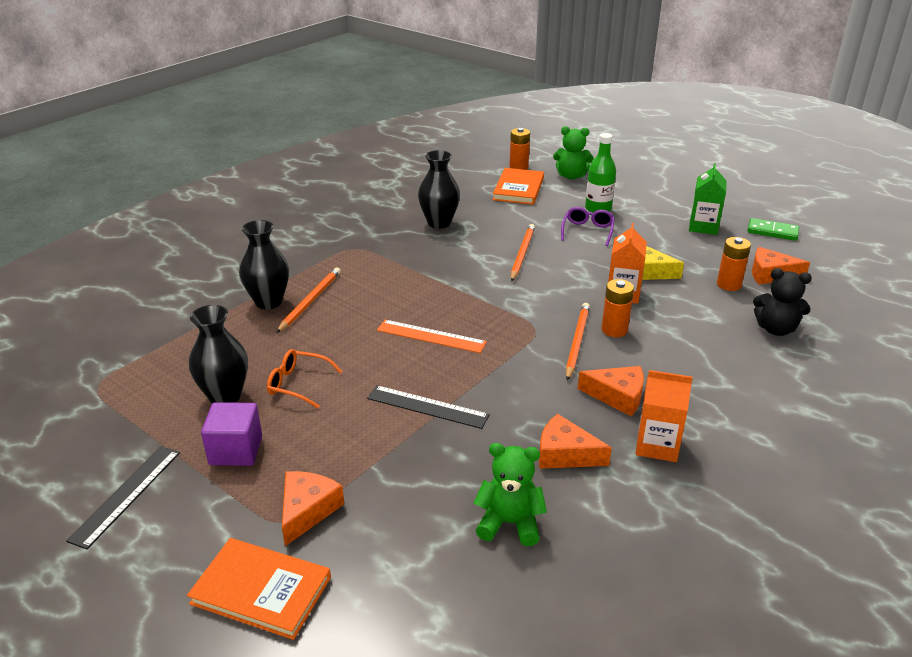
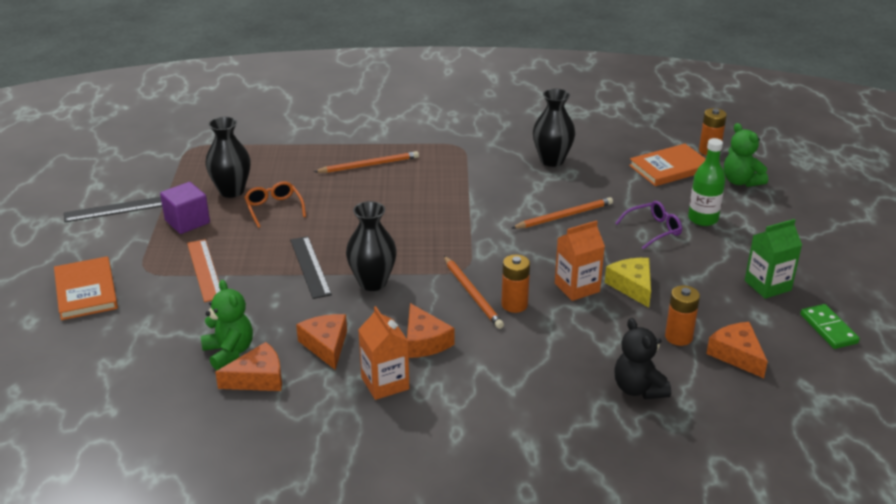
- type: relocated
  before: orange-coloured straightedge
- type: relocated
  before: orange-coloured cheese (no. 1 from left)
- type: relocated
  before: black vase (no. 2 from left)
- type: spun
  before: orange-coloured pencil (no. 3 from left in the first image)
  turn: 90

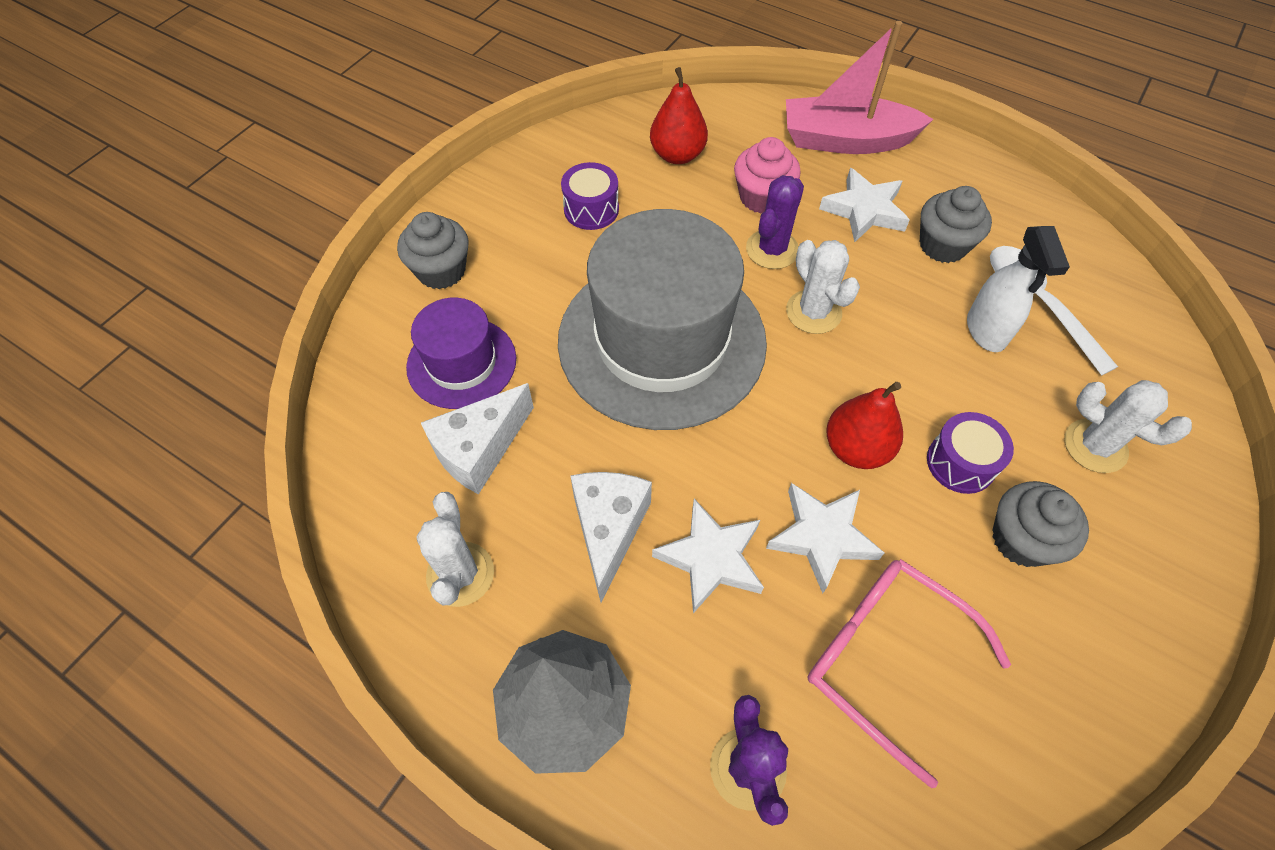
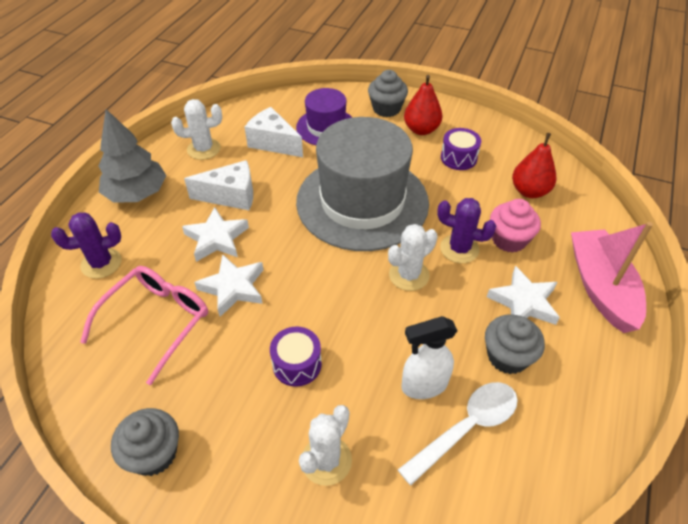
- type: relocated
  before: grey muffin (no. 3 from left in the first image)
  after: grey muffin (no. 1 from left)
- type: relocated
  before: scarlet pear fruit (no. 2 from left in the first image)
  after: scarlet pear fruit (no. 1 from left)

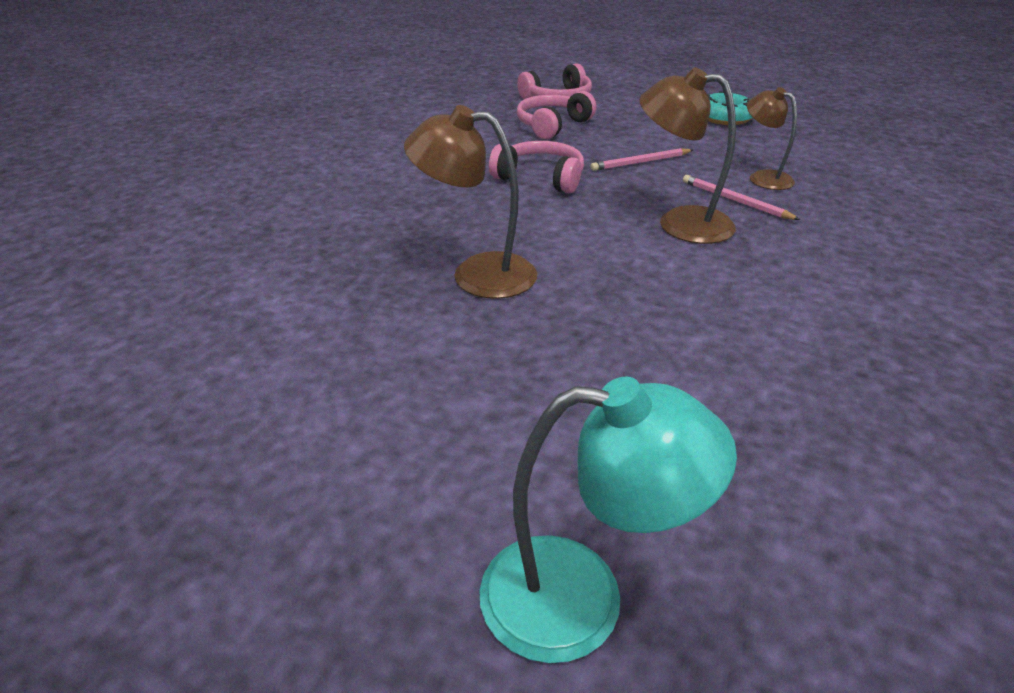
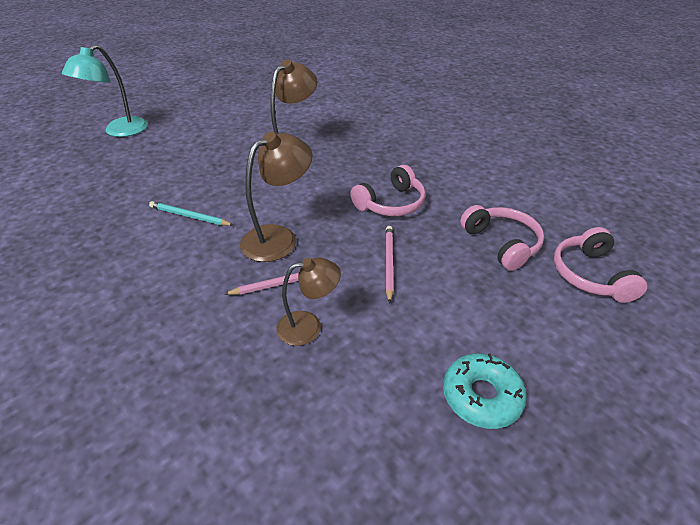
- type: appeared
  after: aqua pencil

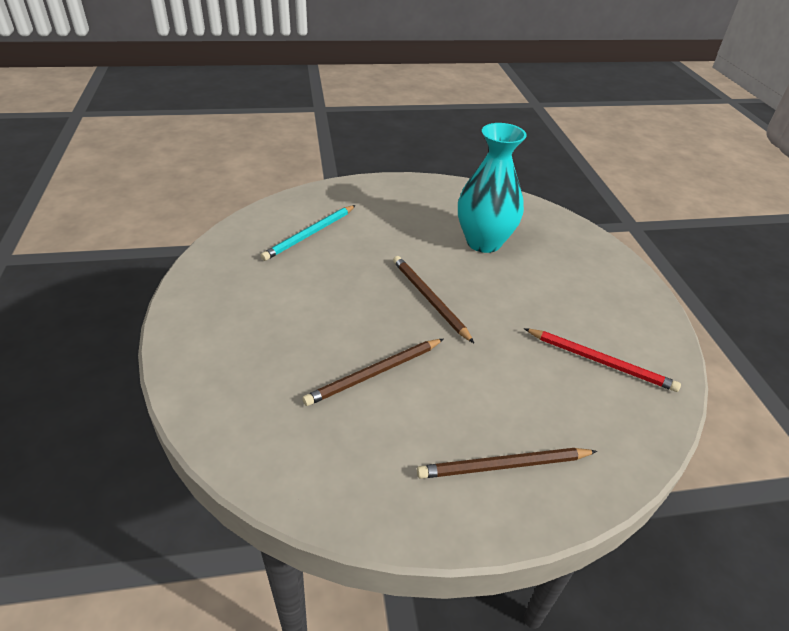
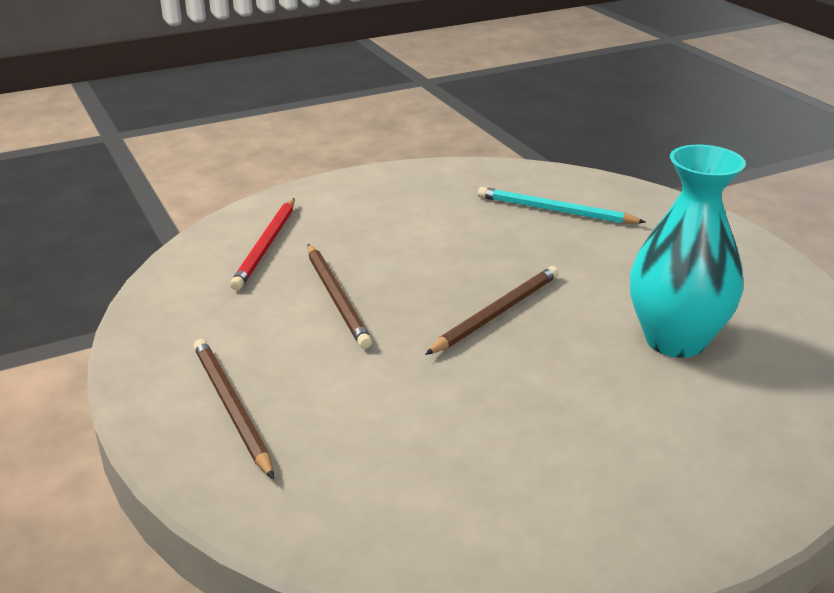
- type: relocated
  before: scarlet pencil
- type: spun
  before: brown pencil (no. 1 from left in the first image)
  turn: -150

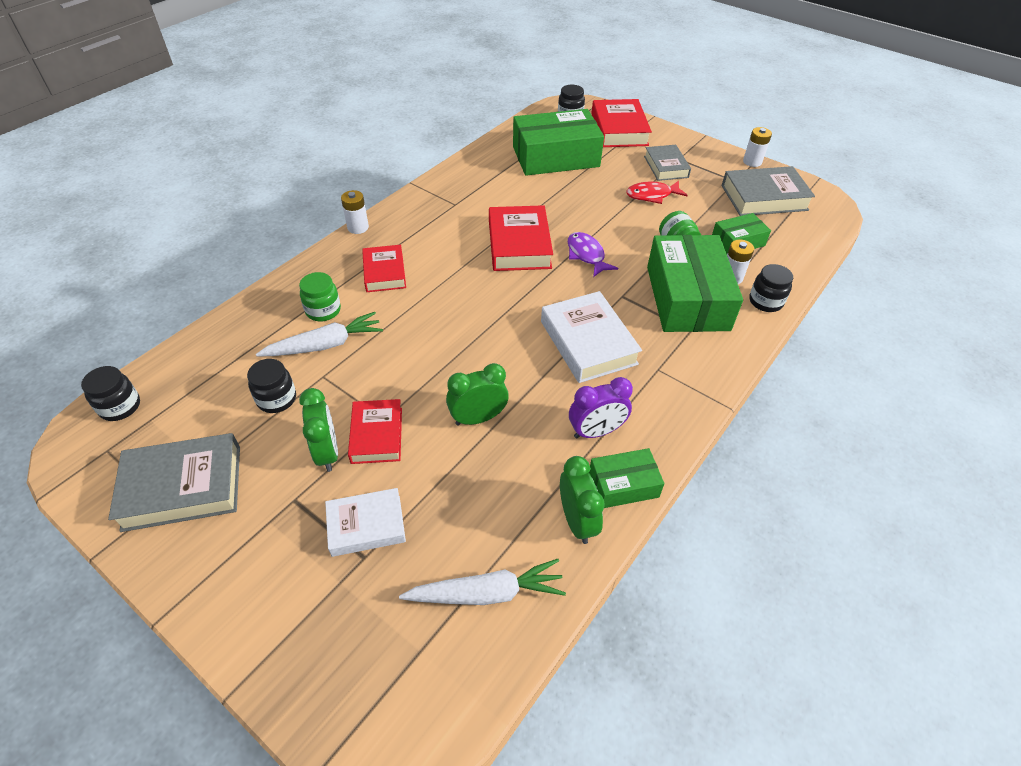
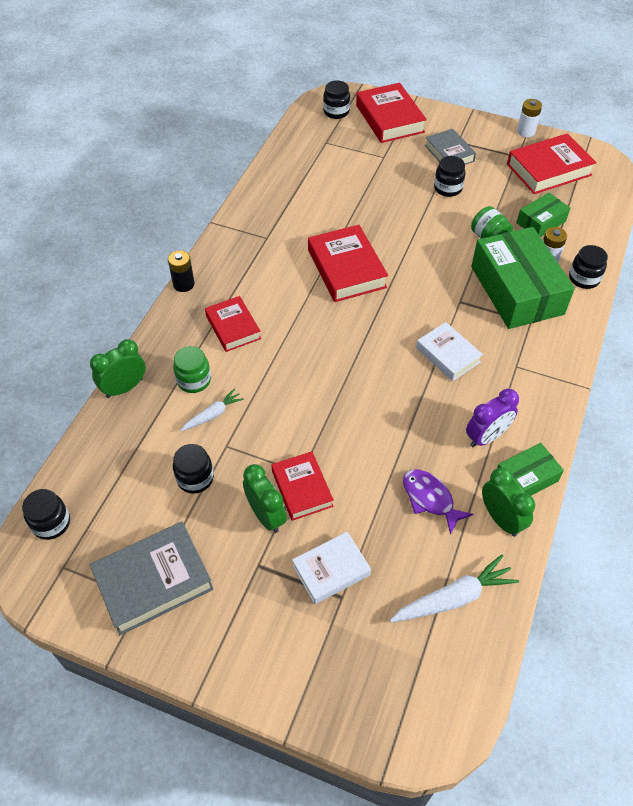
- type: relocated
  before: leaf-green clock (no. 2 from left in the first image)
  after: leaf-green clock (no. 1 from left)
- type: colour
  before: white AA battery (no. 1 from left)
  after: black AA battery
- type: size
  before: white root vegetable (no. 1 from left)
  scale: 0.6
- type: relocated
  before: violet fish figure
- type: size
  before: white hardback (no. 2 from left)
  scale: 0.65
- type: exchanged
  before: scarlet fish figure
  after: black preserve jar (no. 4 from left)
- type: colour
  before: grey hardback (no. 3 from left)
  after: scarlet hardback (no. 5 from left)
- type: missing
  before: leaf-green parcel (no. 1 from left)

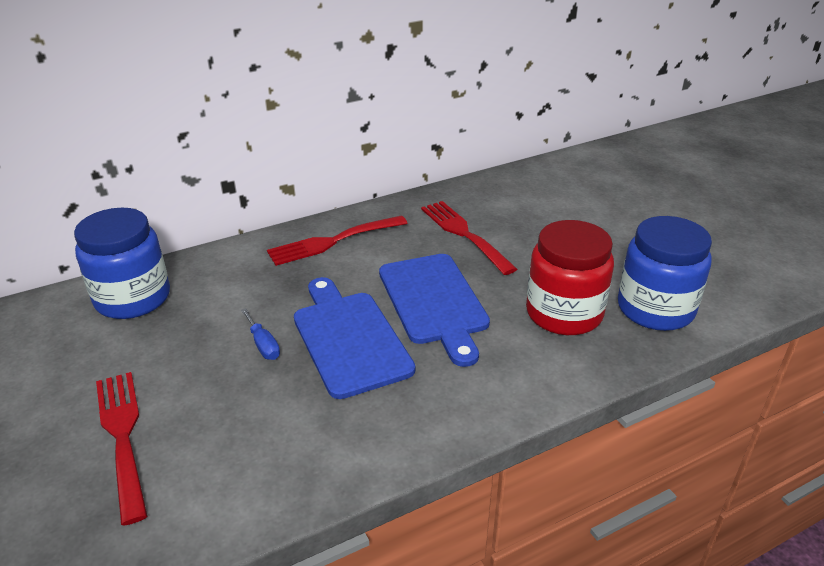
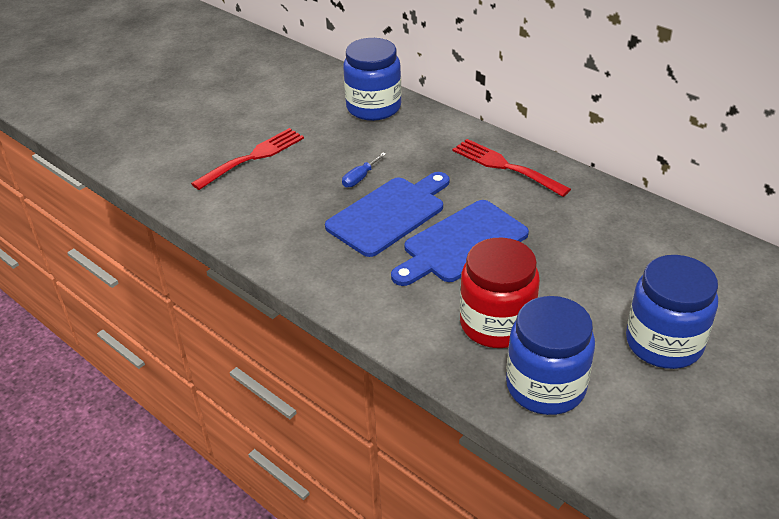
- type: appeared
  after: royal blue preserve jar (no. 3 from left)
- type: missing
  before: scarlet fork (no. 3 from left)

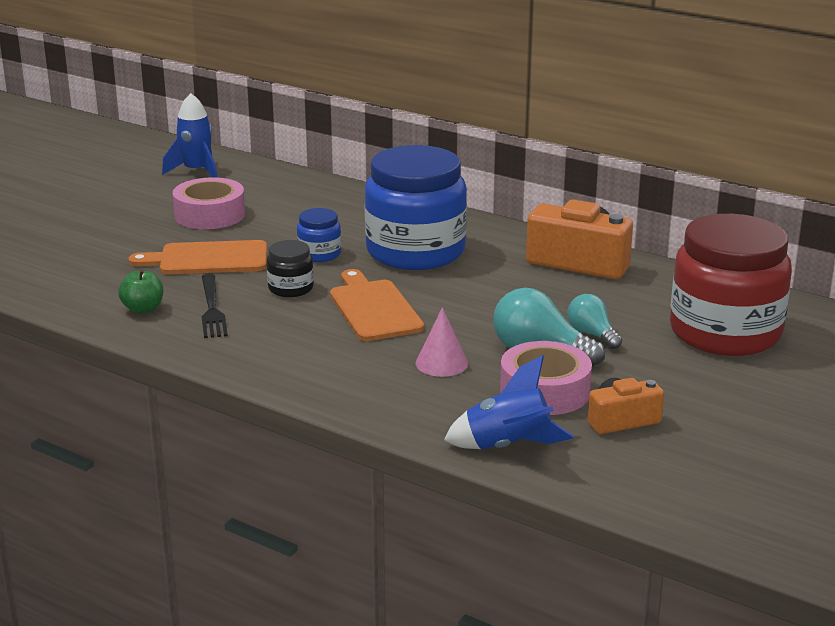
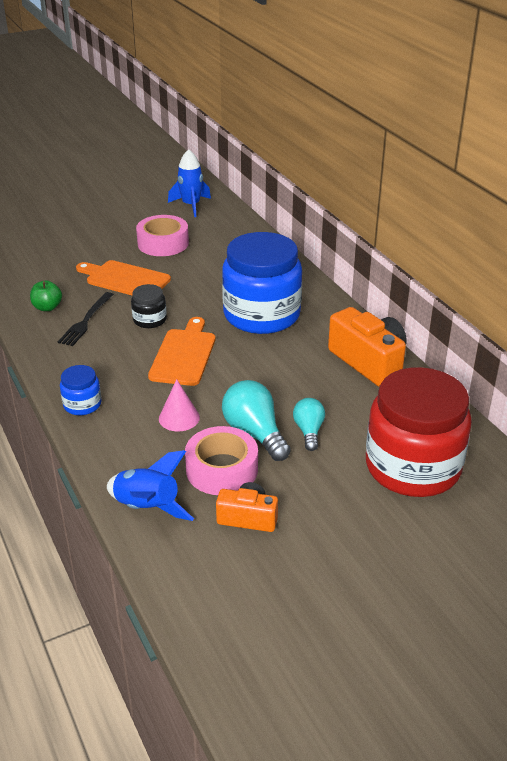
- type: relocated
  before: royal blue preserve jar (no. 1 from left)

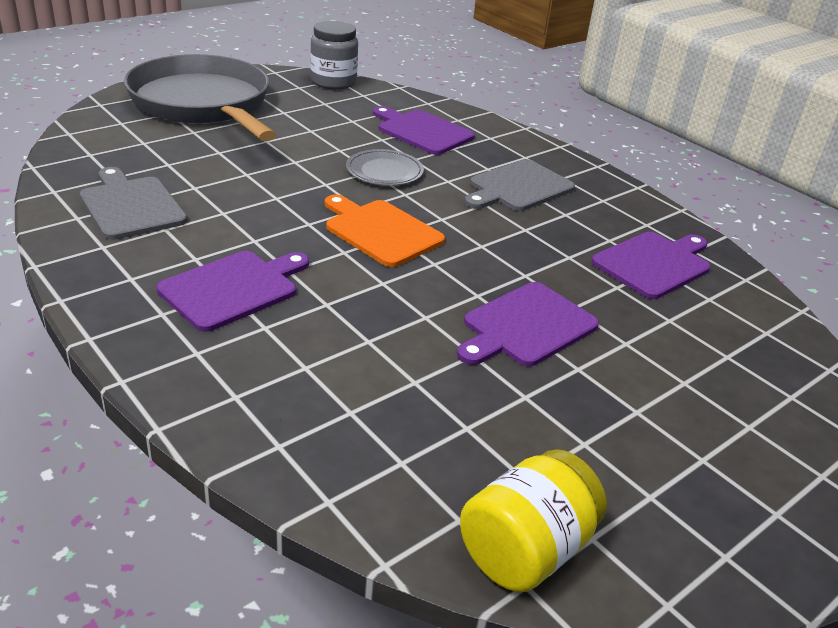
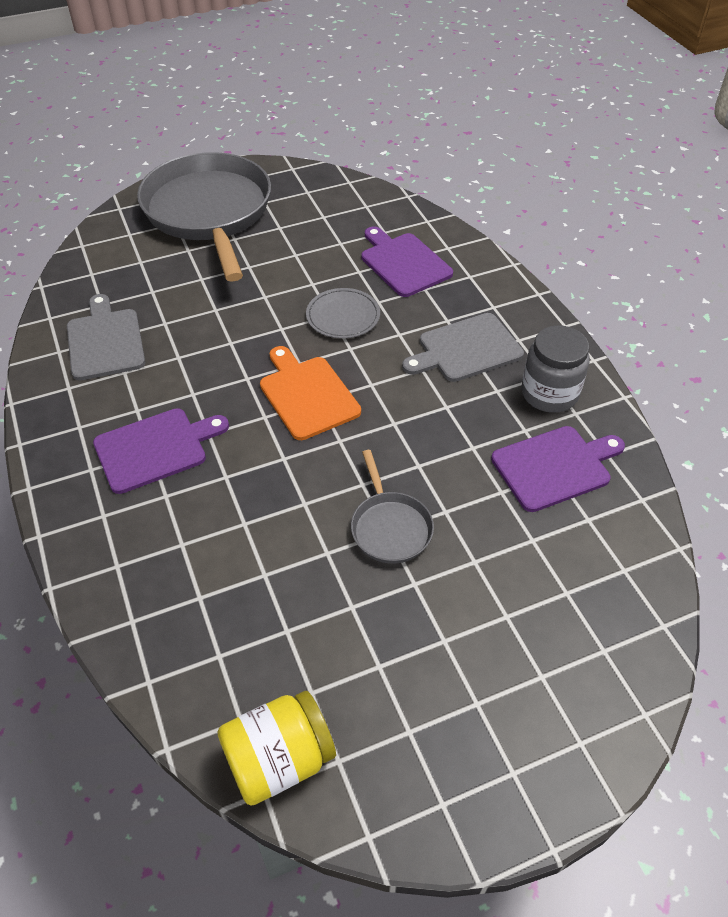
- type: exchanged
  before: violet bread board (no. 3 from left)
  after: grey pan (no. 2 from left)
- type: relocated
  before: grey preserve jar

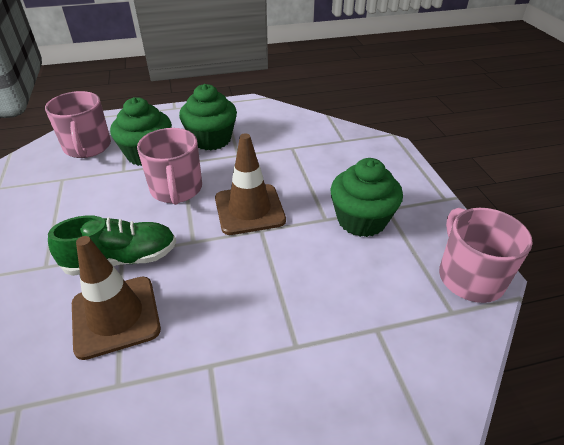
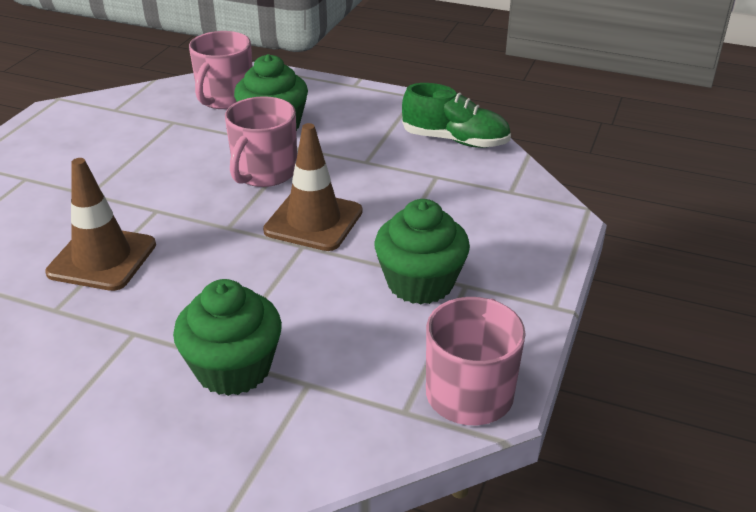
- type: relocated
  before: leaf-green muffin (no. 2 from left in the first image)
  after: leaf-green muffin (no. 1 from left)
- type: relocated
  before: leaf-green lace-up shoe

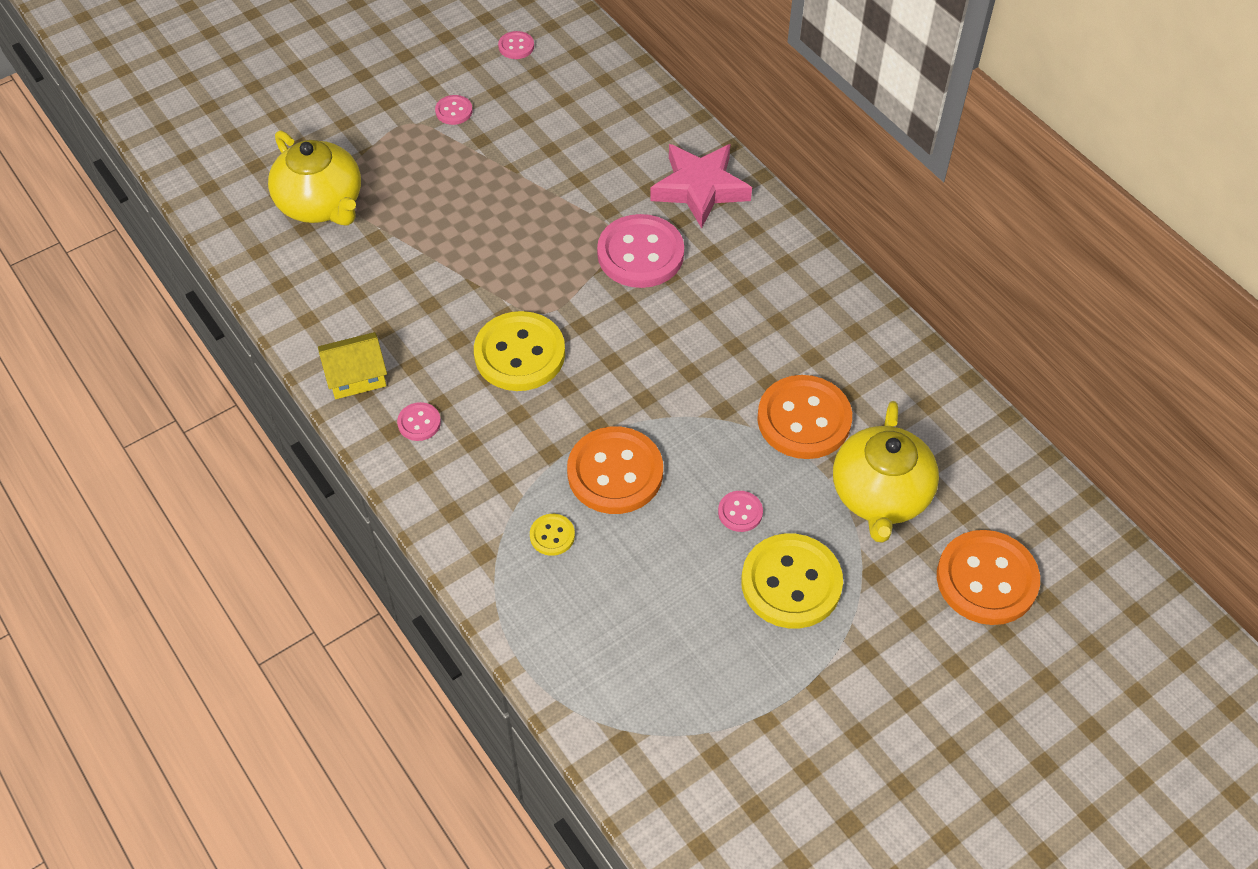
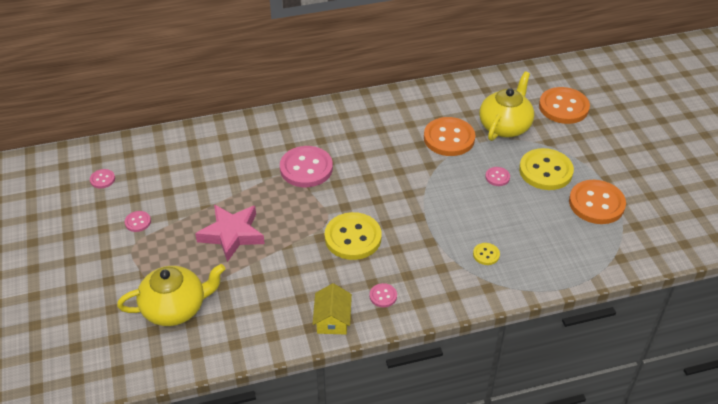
- type: relocated
  before: pink five-pointed star
- type: spun
  before: golden china teapot (no. 2 from left)
  turn: -90
- type: relocated
  before: orange-coloured sewing button (no. 1 from left in the first image)
  after: orange-coloured sewing button (no. 3 from left)

